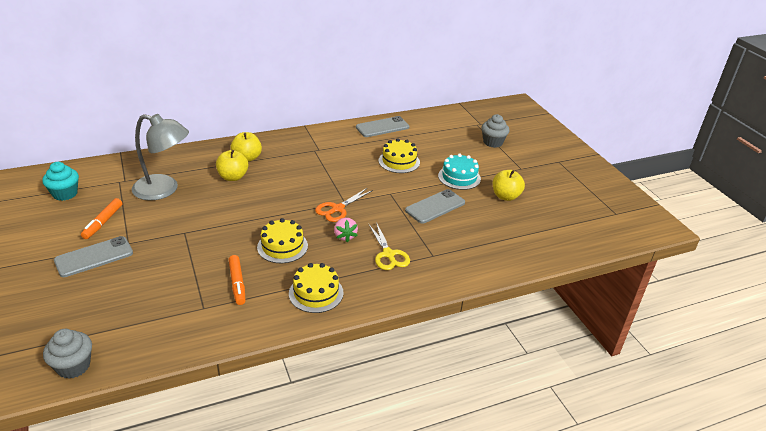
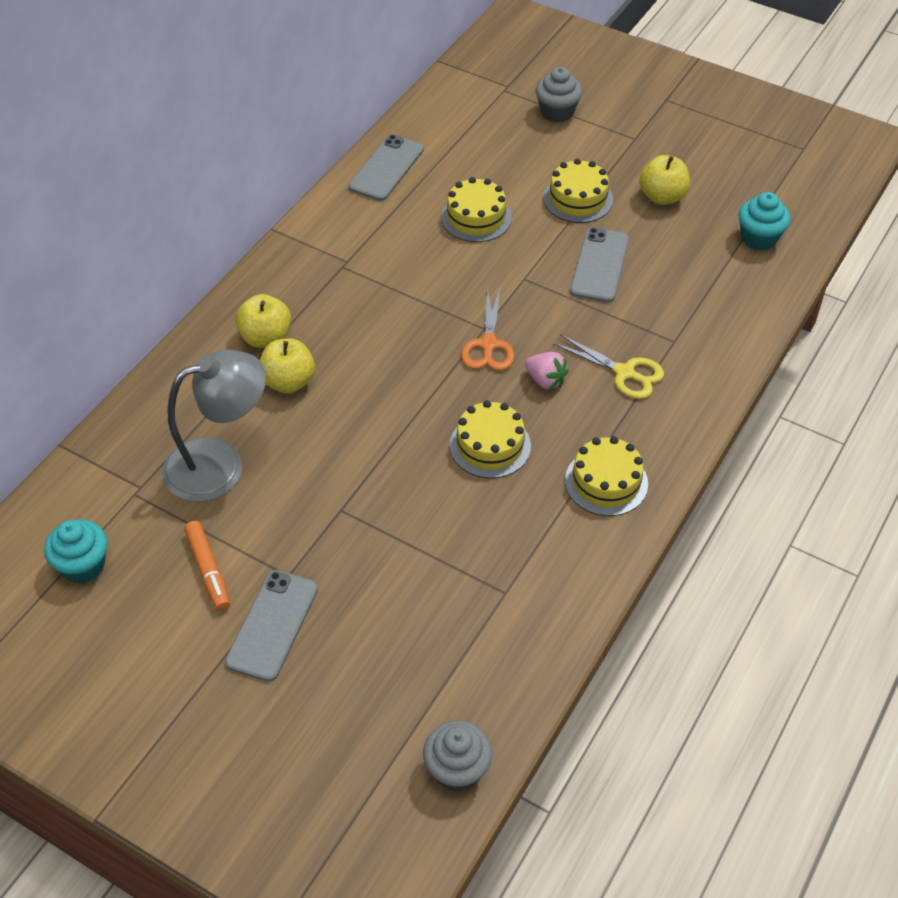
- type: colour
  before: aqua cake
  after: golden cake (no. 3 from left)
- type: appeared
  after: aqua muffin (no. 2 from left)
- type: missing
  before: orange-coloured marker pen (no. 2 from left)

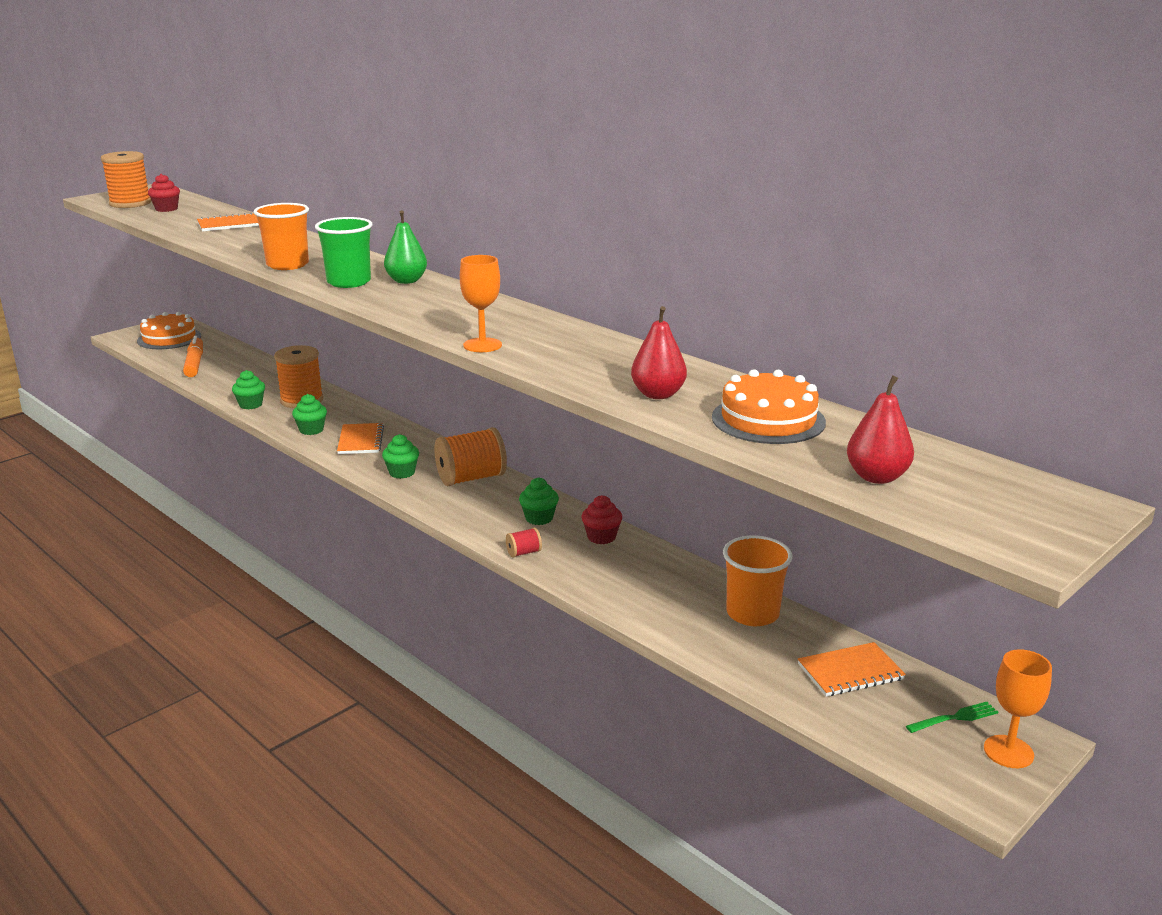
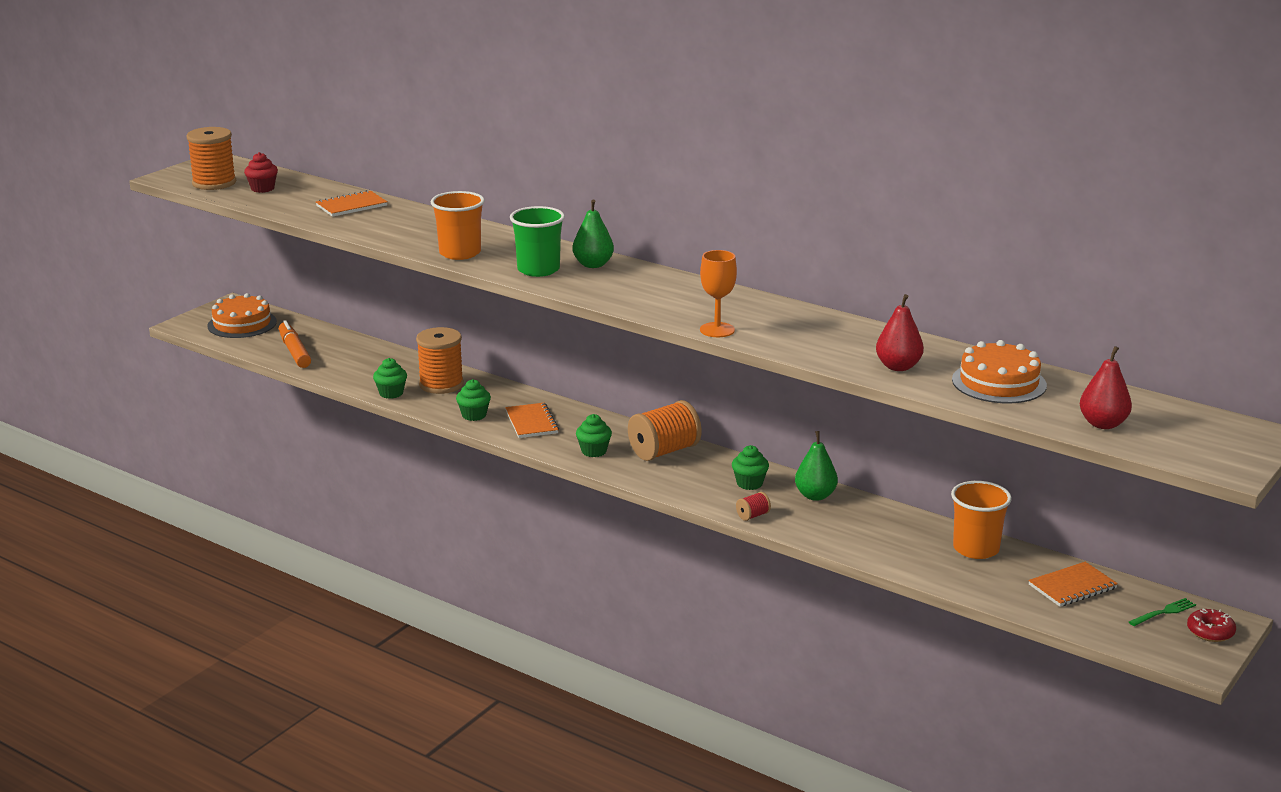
- type: exchanged
  before: scarlet muffin (no. 2 from left)
  after: leaf-green pear fruit (no. 2 from left)
- type: exchanged
  before: orange-coloured goblet (no. 2 from left)
  after: scarlet donut

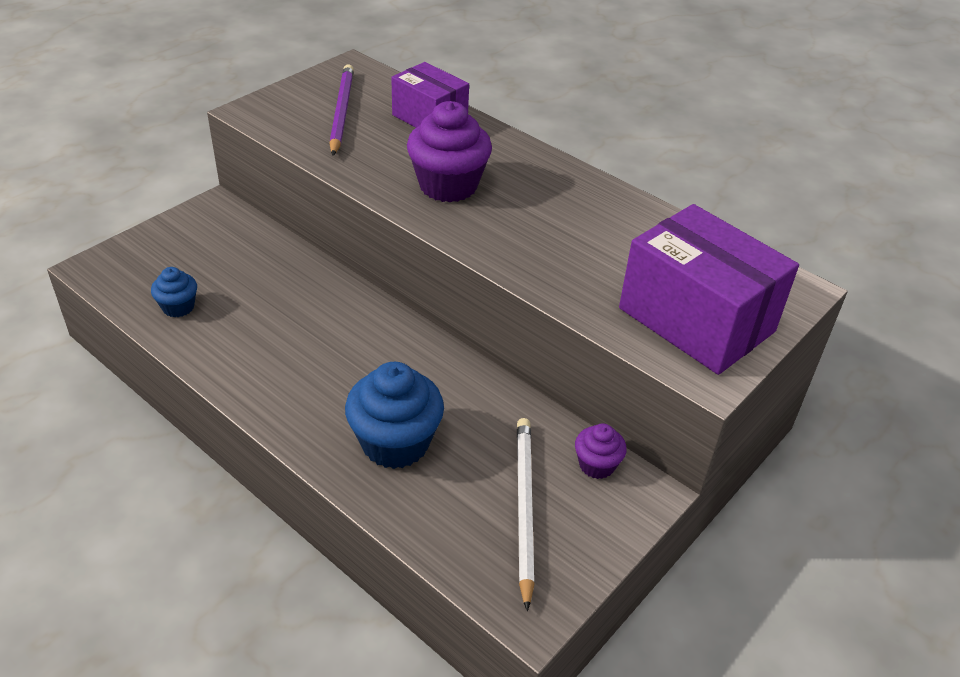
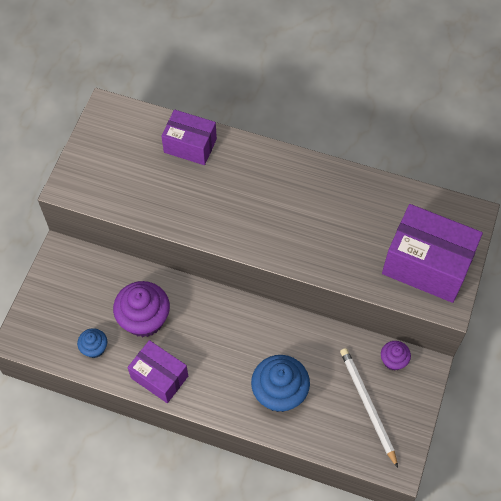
- type: relocated
  before: violet muffin (no. 1 from left)
- type: appeared
  after: violet parcel (no. 1 from left)
- type: missing
  before: violet pencil

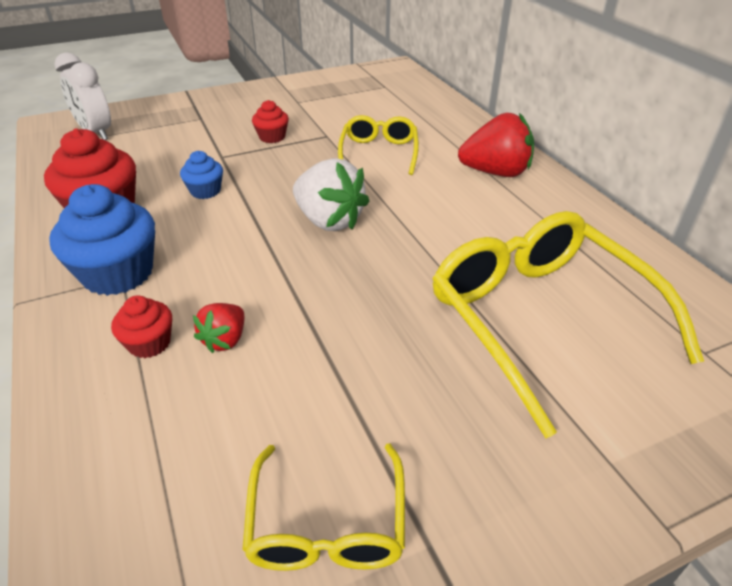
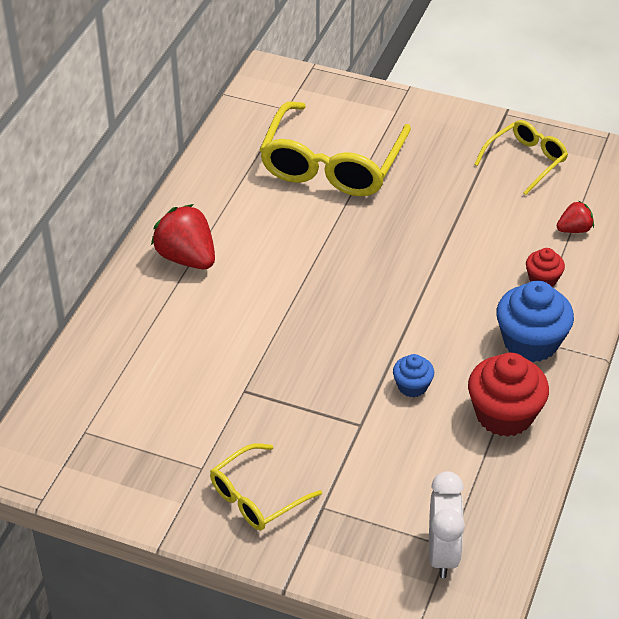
- type: relocated
  before: golden glasses (no. 2 from left in the first image)
  after: golden glasses (no. 1 from left)
- type: relocated
  before: scarlet toy strawberry (no. 1 from left in the first image)
  after: scarlet toy strawberry (no. 2 from left)
- type: missing
  before: scarlet muffin (no. 3 from left)
- type: missing
  before: white toy strawberry

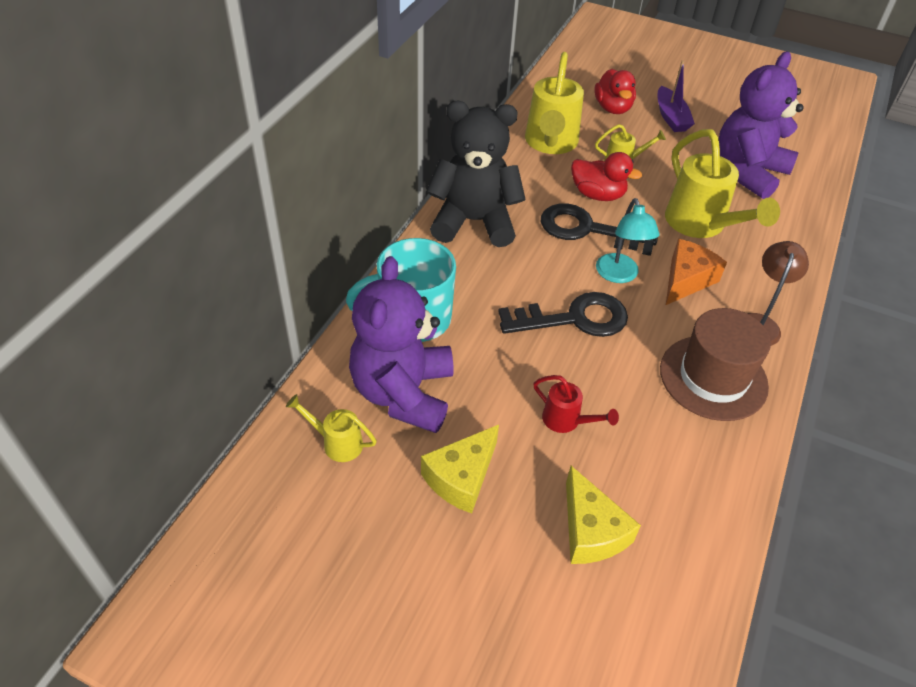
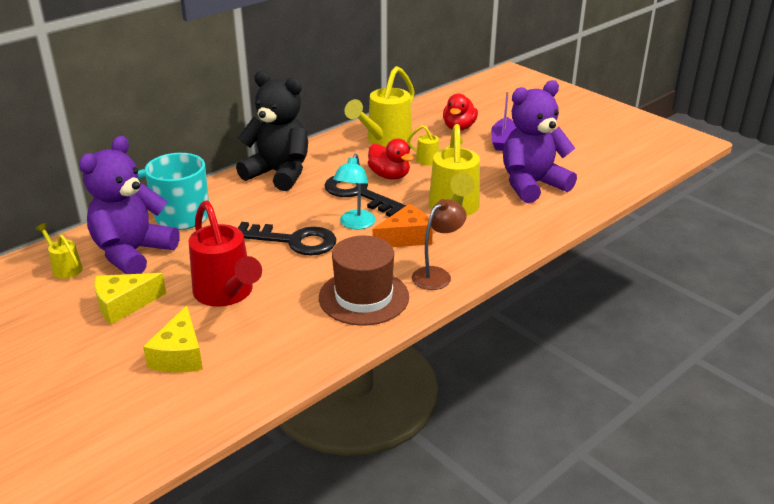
- type: size
  before: scarlet watering can
  scale: 2.02

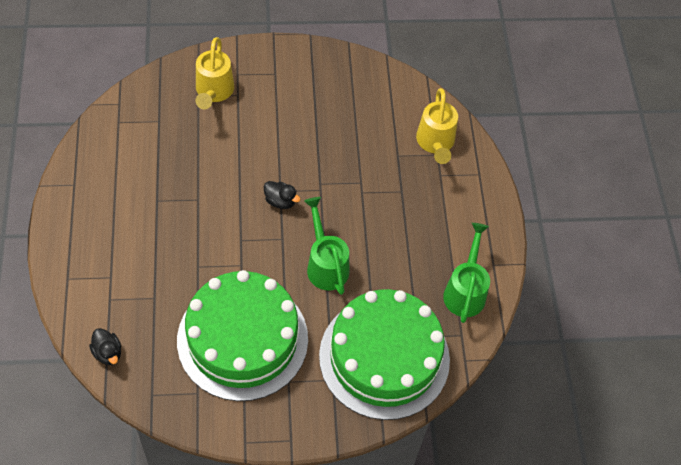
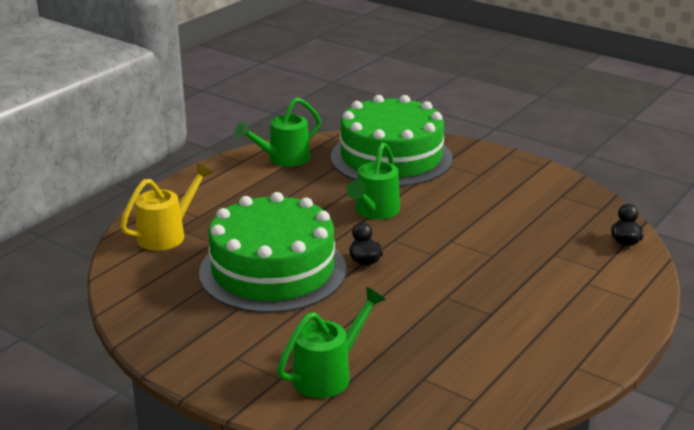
- type: relocated
  before: leaf-green cake (no. 1 from left)
- type: colour
  before: golden watering can (no. 1 from left)
  after: leaf-green watering can (no. 2 from left)

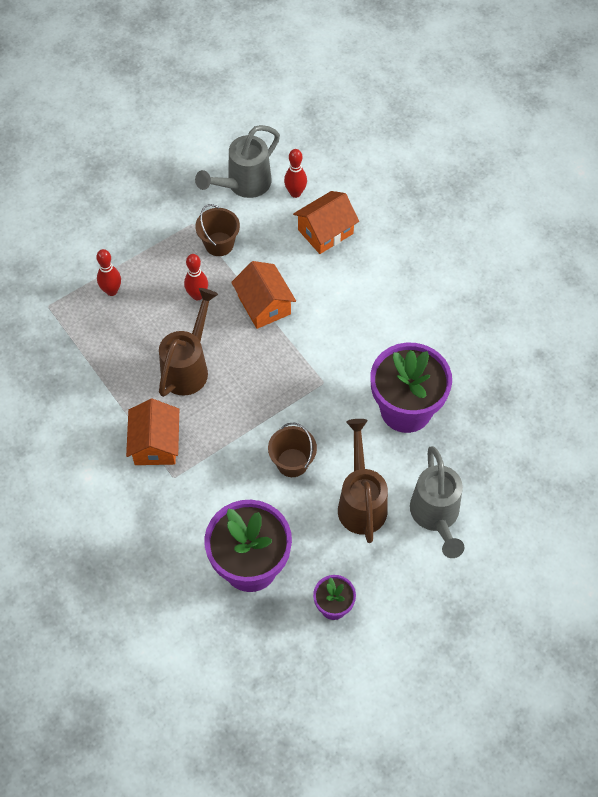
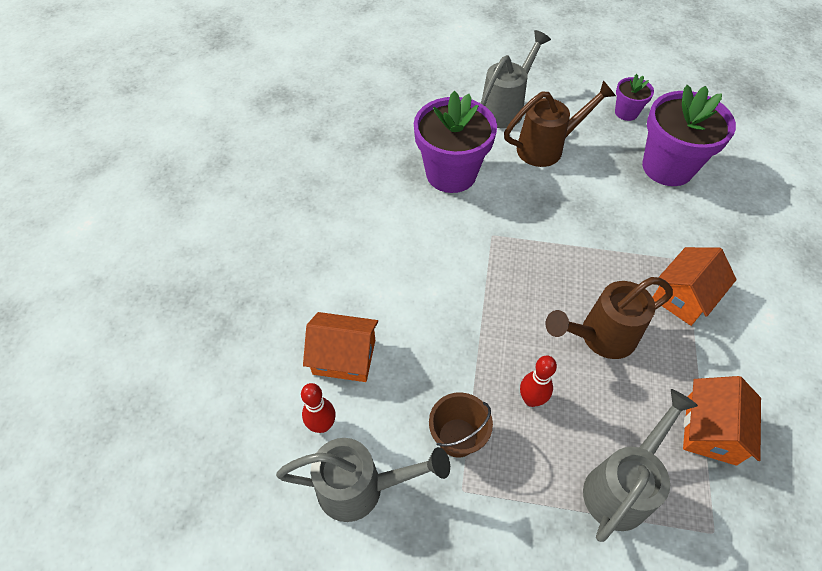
- type: spun
  before: brown watering can (no. 2 from left in the first image)
  turn: -150
- type: exchanged
  before: scarlet skittle (no. 1 from left)
  after: grey watering can (no. 3 from left)
- type: relocated
  before: orange-coloured toy house (no. 2 from left in the first image)
  after: orange-coloured toy house (no. 3 from left)
- type: missing
  before: brown sand bucket (no. 2 from left)

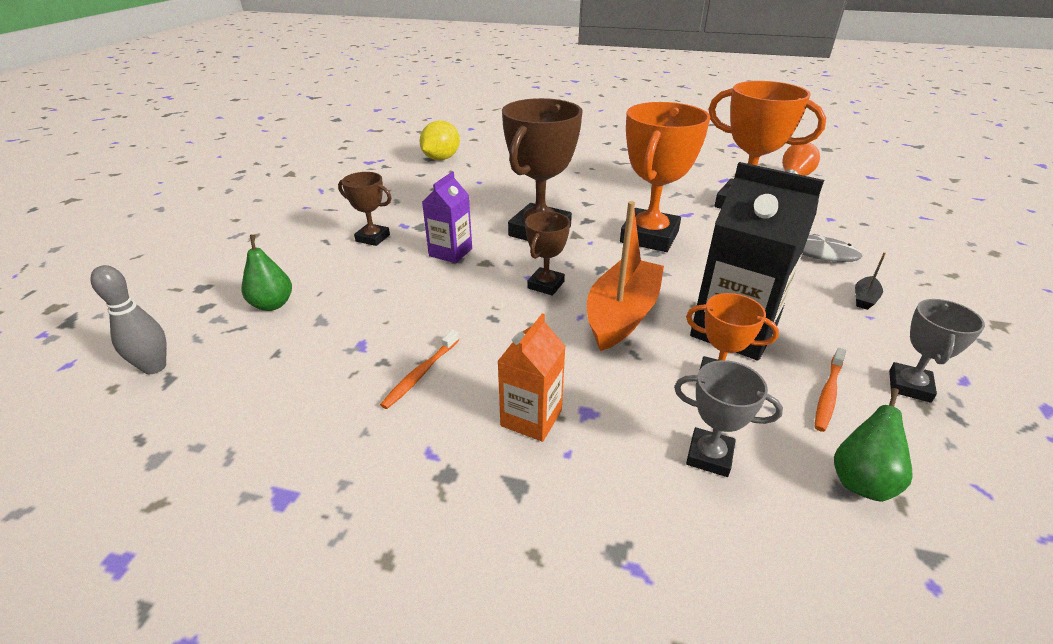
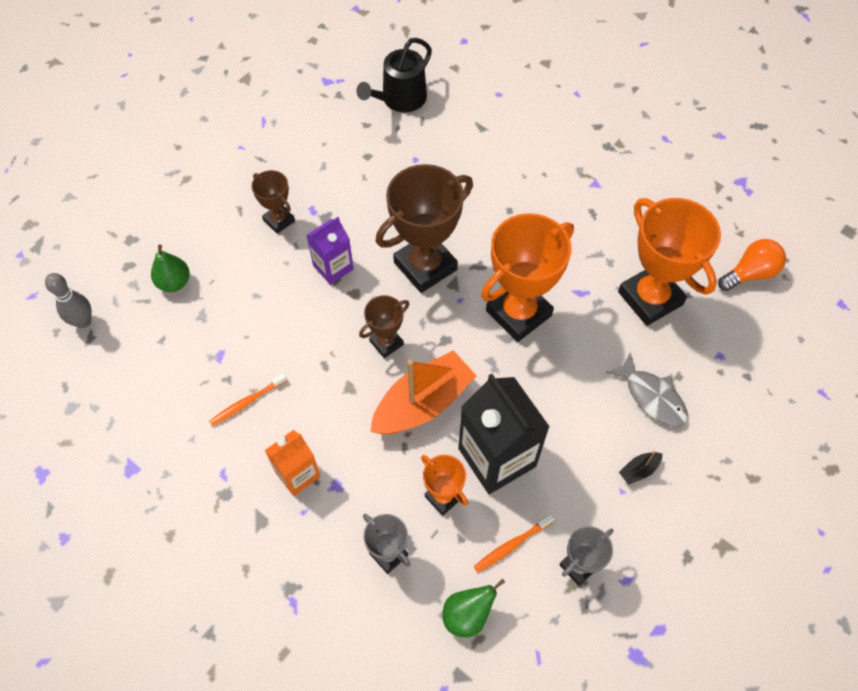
- type: exchanged
  before: golden lemon
  after: black watering can

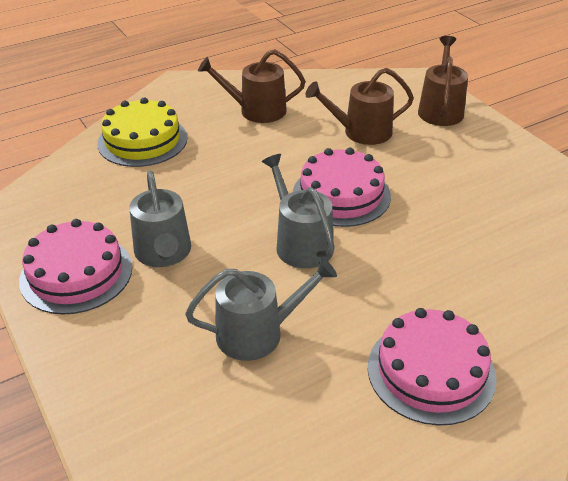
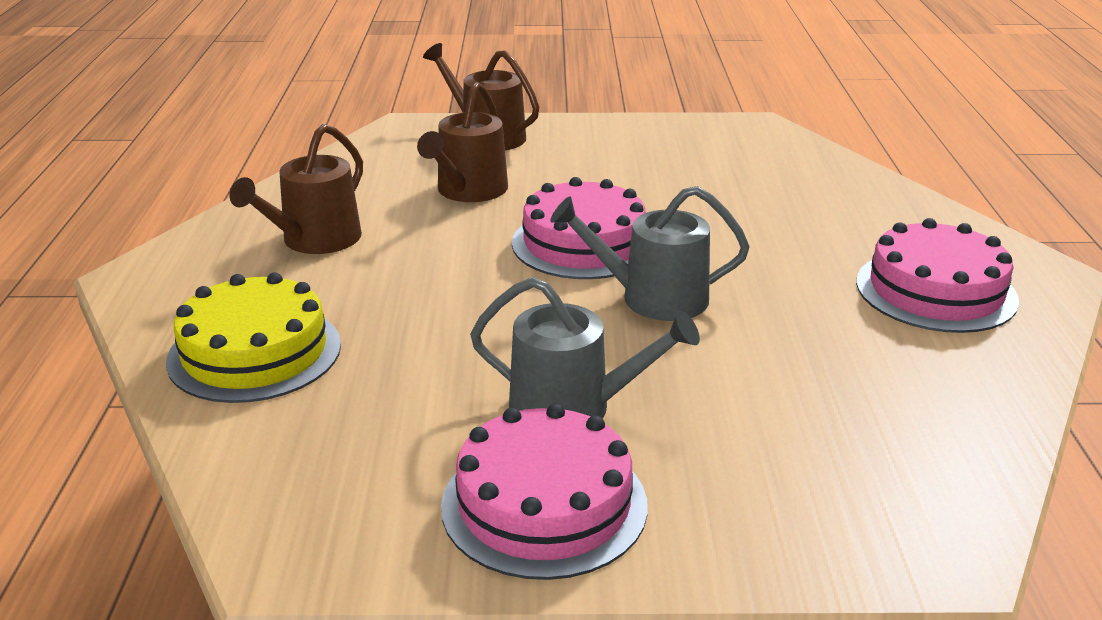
- type: missing
  before: grey watering can (no. 2 from left)

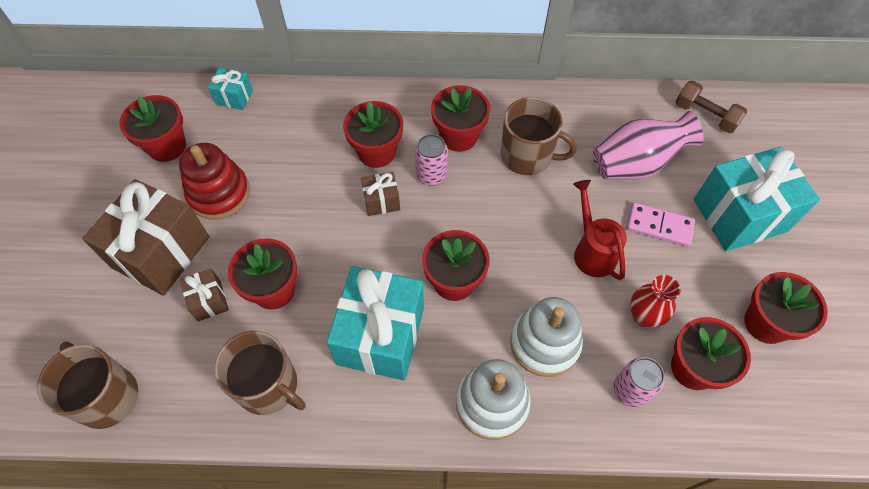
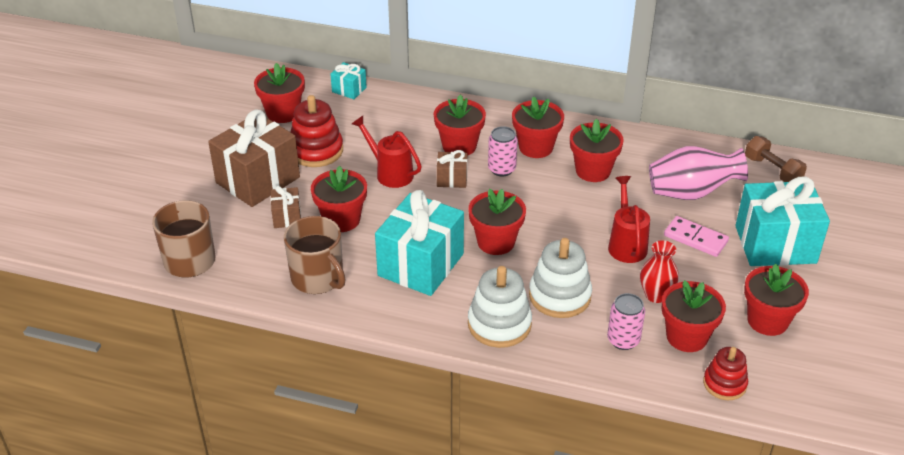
- type: appeared
  after: scarlet watering can (no. 1 from left)
- type: exchanged
  before: brown mug (no. 3 from left)
  after: scarlet plant pot (no. 6 from left)
- type: appeared
  after: scarlet ring stacker (no. 2 from left)

